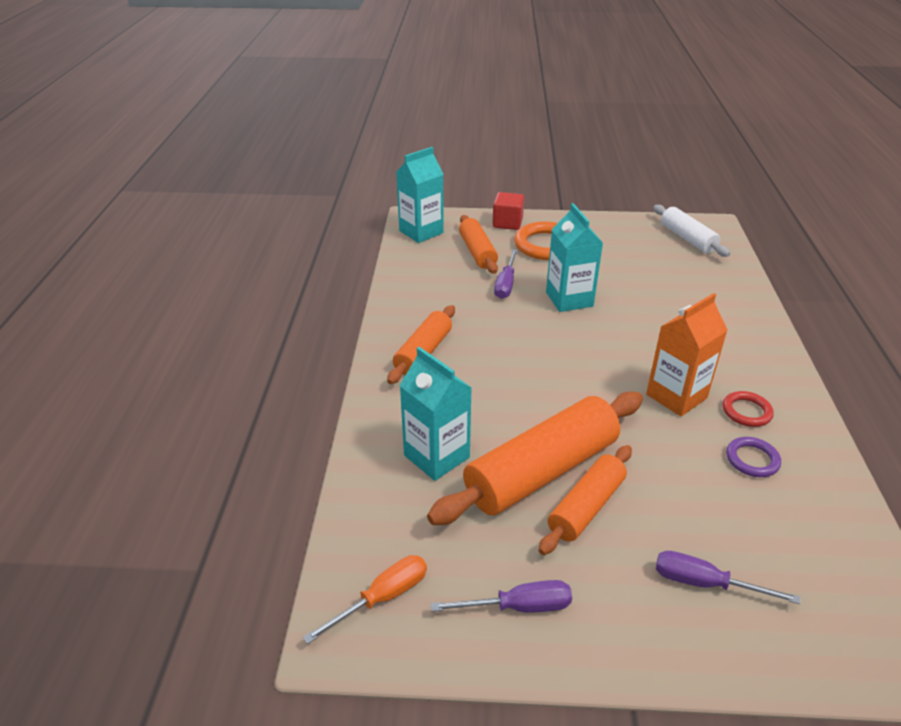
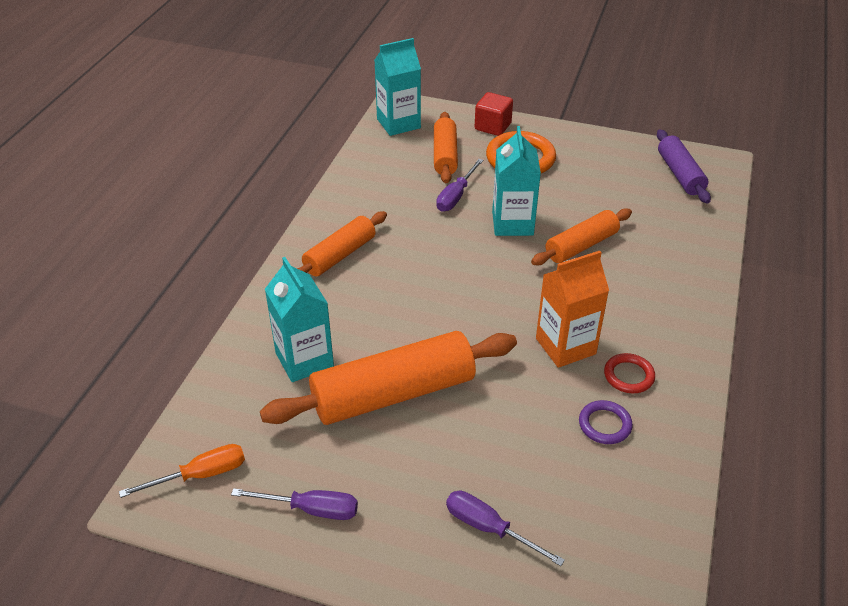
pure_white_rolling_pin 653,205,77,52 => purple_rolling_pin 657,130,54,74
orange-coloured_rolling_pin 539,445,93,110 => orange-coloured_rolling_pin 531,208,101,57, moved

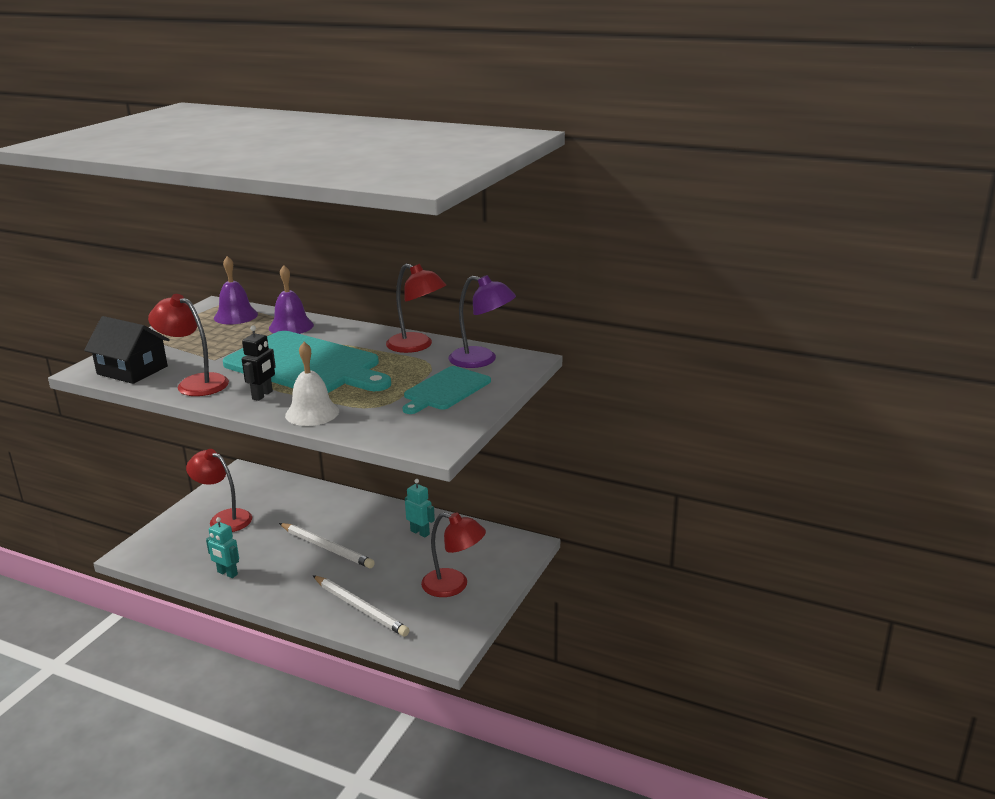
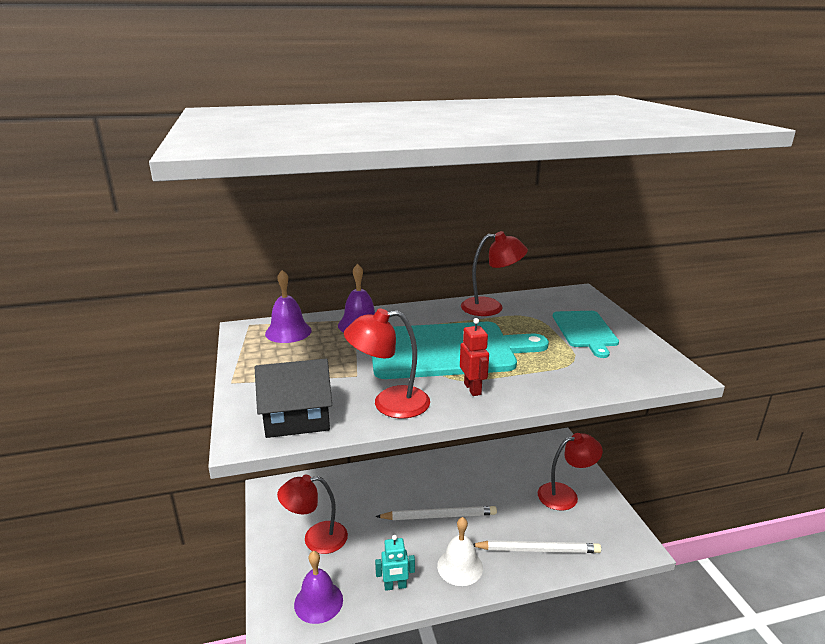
purple_lamp 448,275,68,93 => nothing
ebony_robot 242,325,34,76 => scarlet_robot 460,318,29,78
pure_white_hand_bell 285,342,54,84 => pure_white_hand_bell 437,517,46,69, moved
teal_robot 405,479,30,59 => nothing
nothing => purple_hand_bell 294,551,49,73

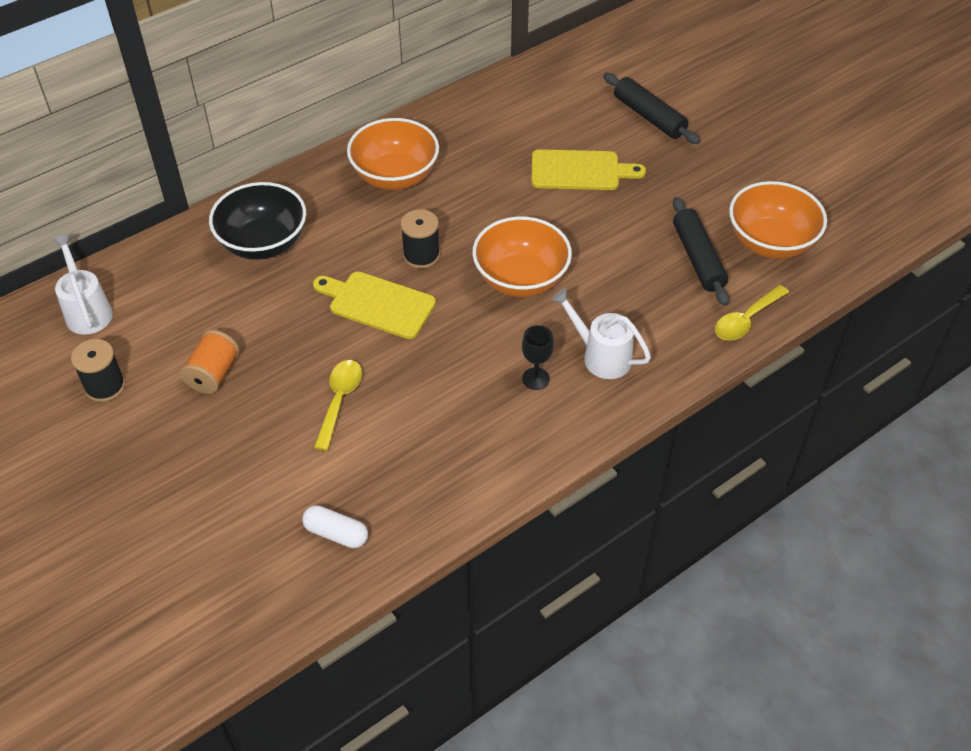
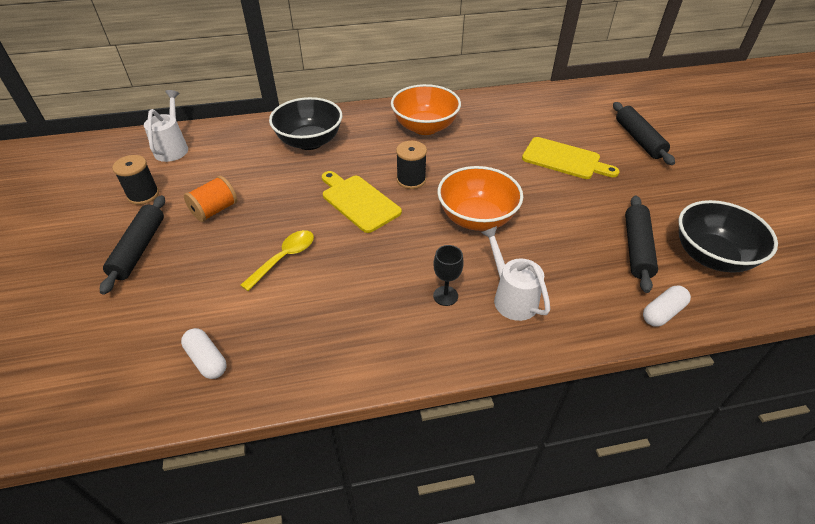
orange-coloured_serving_bowl 729,181,98,78 => ebony_serving_bowl 679,200,99,73
golden_spoon 715,285,74,55 => pure_white_pill 643,286,48,41
nothing => ebony_rolling_pin 100,195,65,100

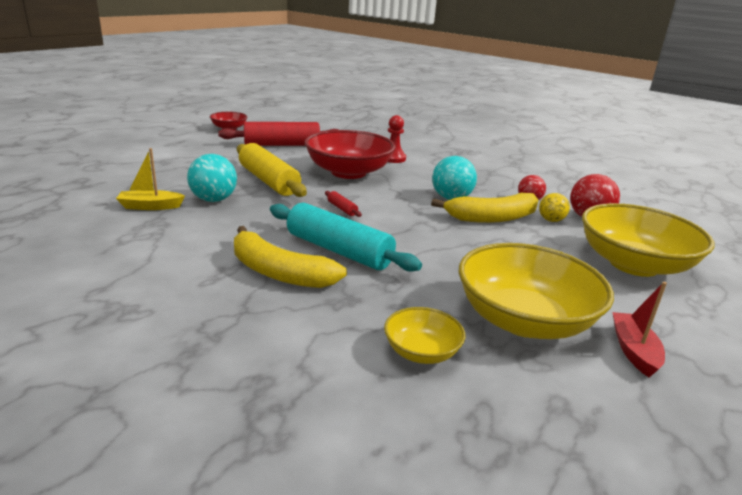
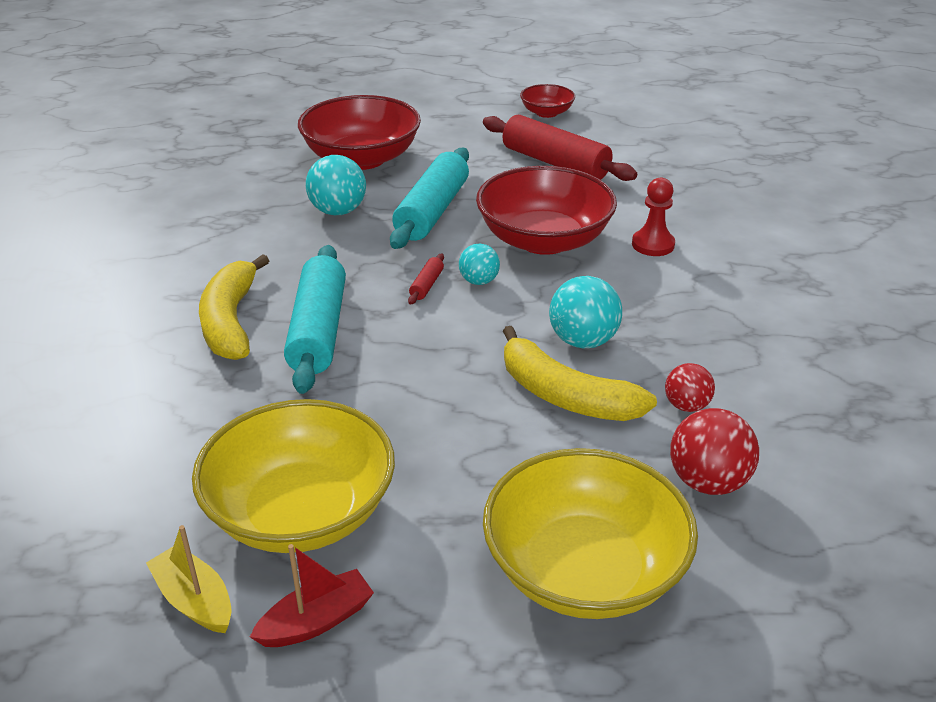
golden_rolling_pin 237,143,70,54 => teal_rolling_pin 390,148,79,101
golden_toy_boat 116,148,69,62 => golden_toy_boat 146,525,86,108, moved
golden_ball 539,193,31,29 => nothing
golden_serving_bowl 384,307,82,57 => nothing
nothing => scarlet_serving_bowl 298,95,123,75
nothing => teal_ball 459,244,41,41

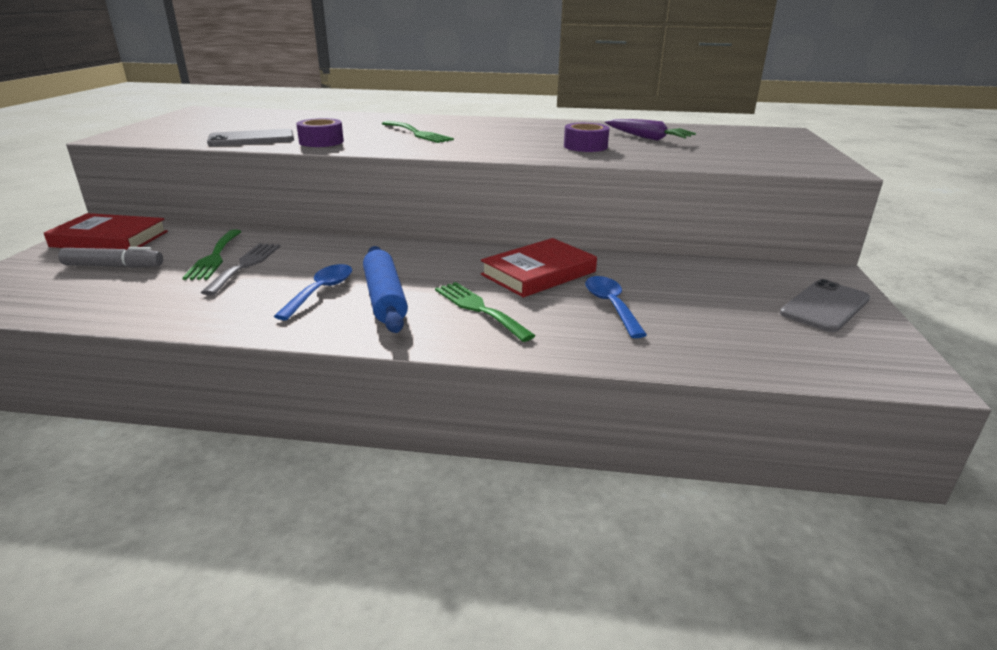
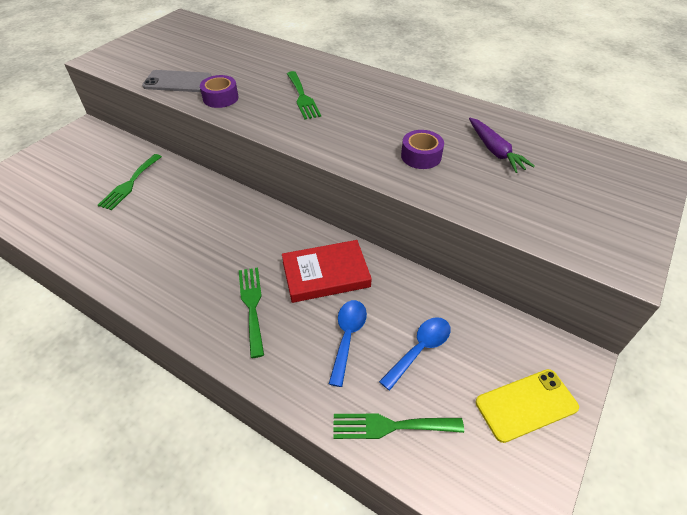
scarlet_book 44,213,124,37 => nothing
ash-grey_dinner_fork 201,243,79,53 => nothing
blue_rolling_pin 363,246,45,87 => nothing
ash-grey_marker_pen 58,247,105,21 => nothing
blue_spoon 274,264,78,56 => blue_spoon 379,317,72,74, moved
ash-grey_smartphone 780,279,90,53 => golden_smartphone 476,369,103,74
nothing => emerald_dinner_fork 333,414,131,25

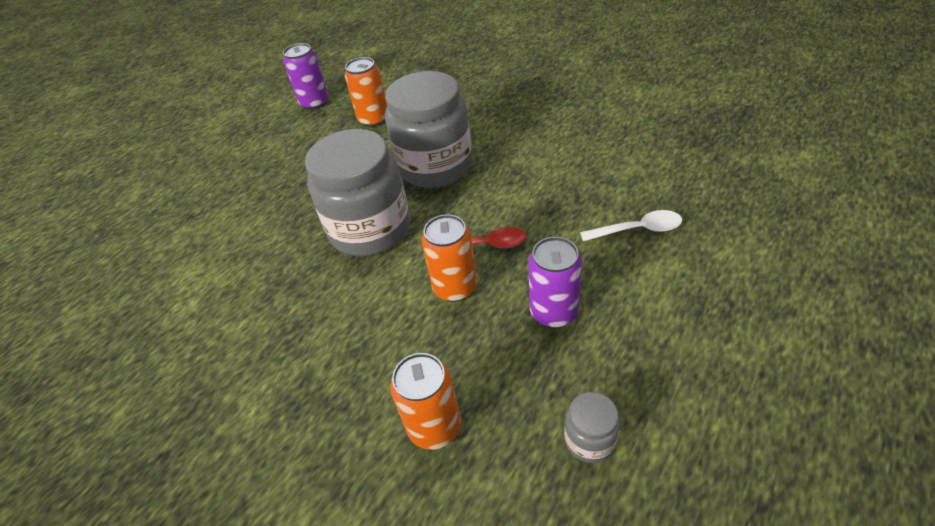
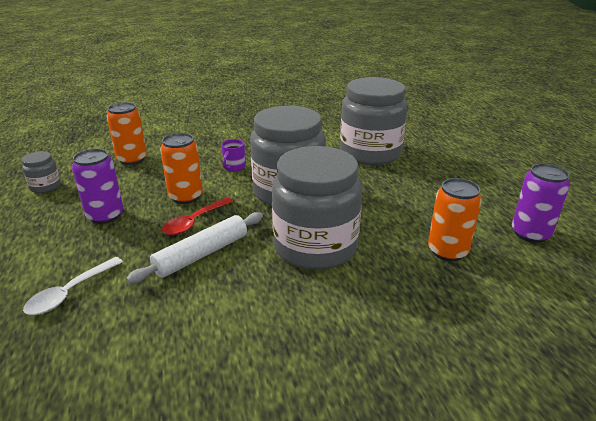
nothing => ash-grey_jar 340,77,67,88
nothing => purple_mug 221,139,24,33
nothing => pure_white_rolling_pin 126,212,137,72

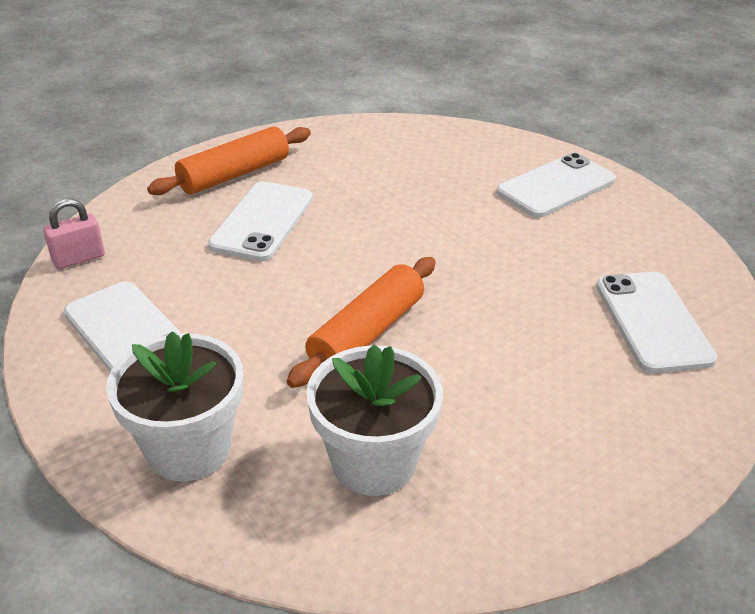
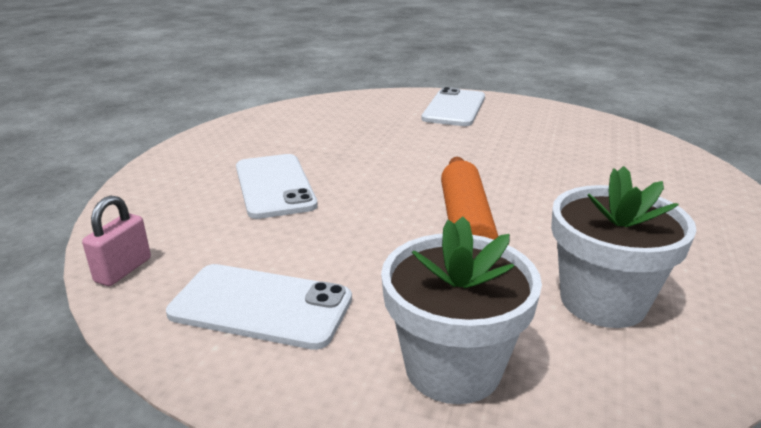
orange-coloured_rolling_pin 147,127,164,68 => nothing
pure_white_smartphone 596,272,121,101 => nothing

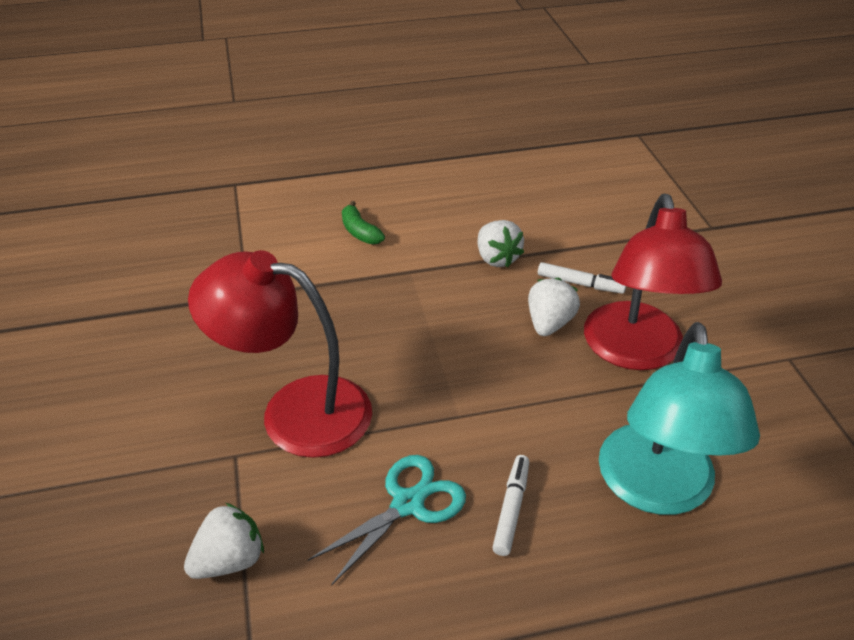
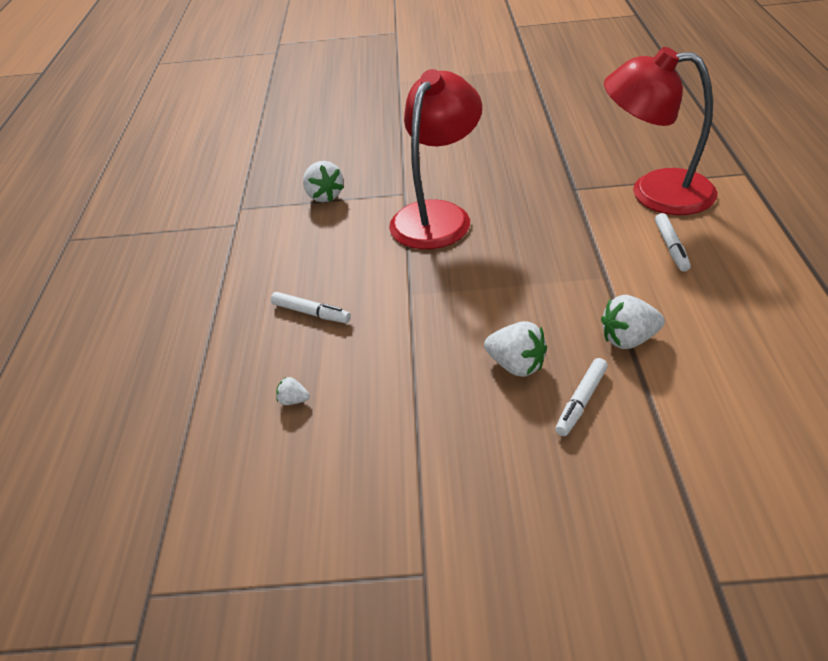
scarlet_lamp 584,194,138,176 => scarlet_lamp 604,47,114,168, moved
emerald_banana 342,201,43,43 => pure_white_marker_pen 655,213,36,59
teal_lamp 599,322,161,193 => pure_white_strawberry 276,377,34,28
teal_pair_of_scissors 308,455,158,131 => nothing

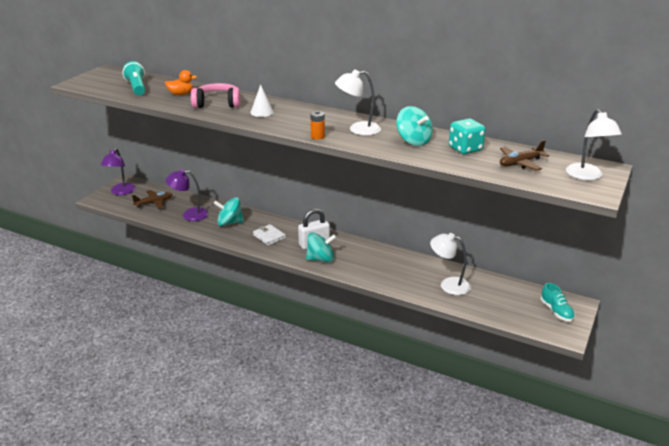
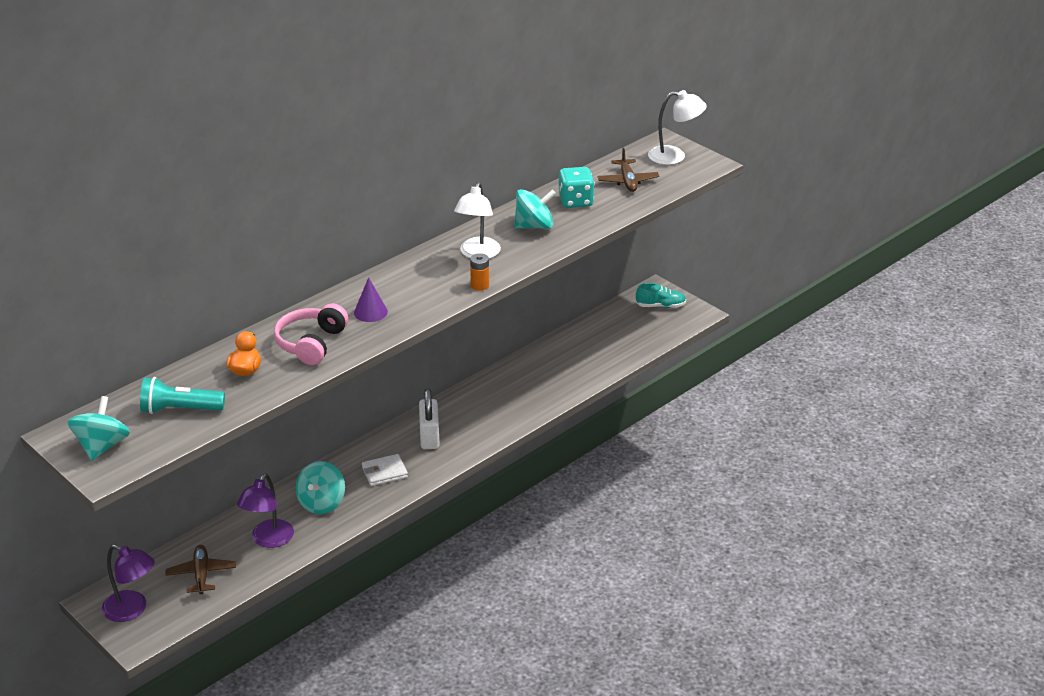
pure_white_cone 250,84,24,33 => purple_cone 354,277,34,45
teal_spinning_top 306,232,30,30 => teal_spinning_top 67,396,63,65, moved
pure_white_lamp 430,233,41,62 => nothing

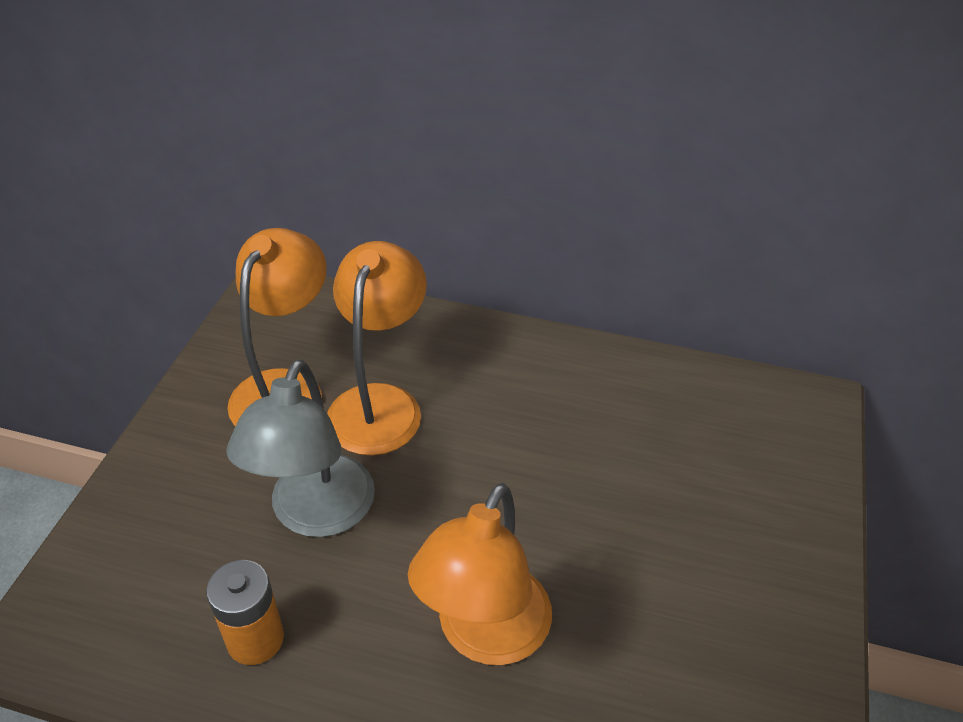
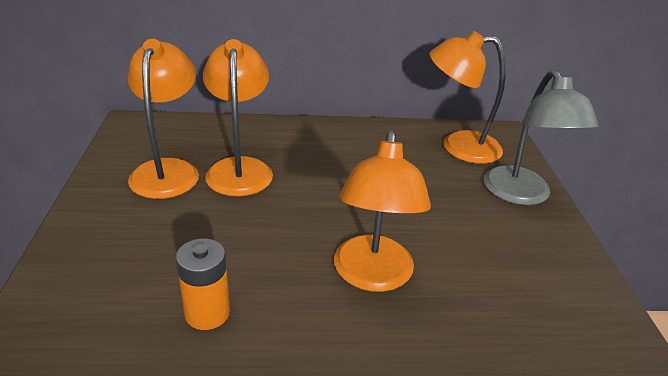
ash-grey_lamp 226,359,149,178 => ash-grey_lamp 484,69,115,136, moved
nothing => orange-coloured_lamp 429,31,77,133

